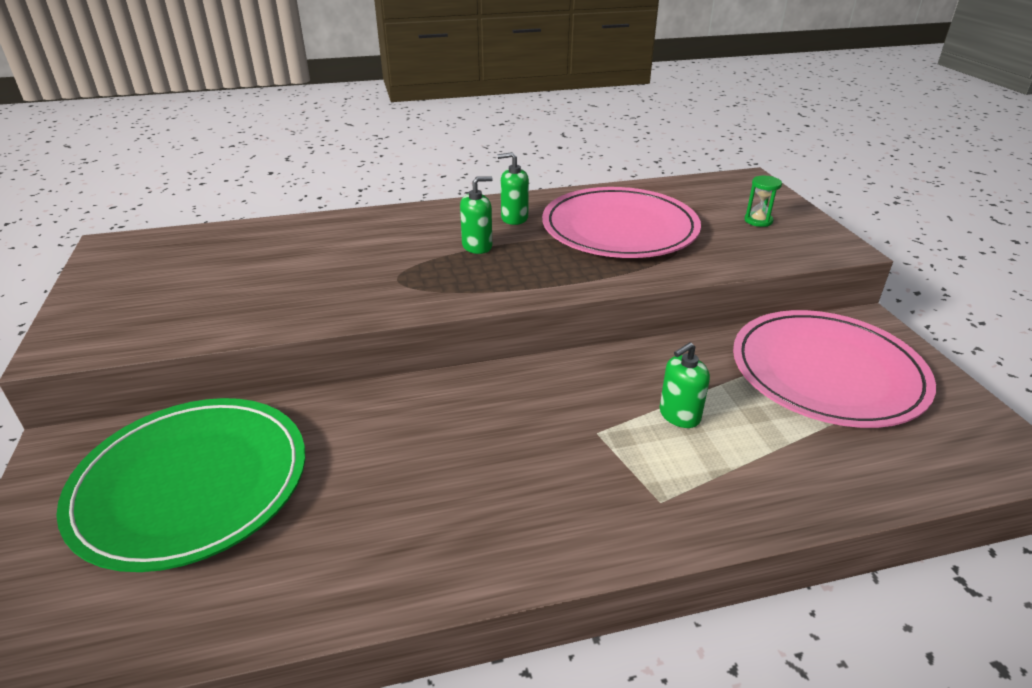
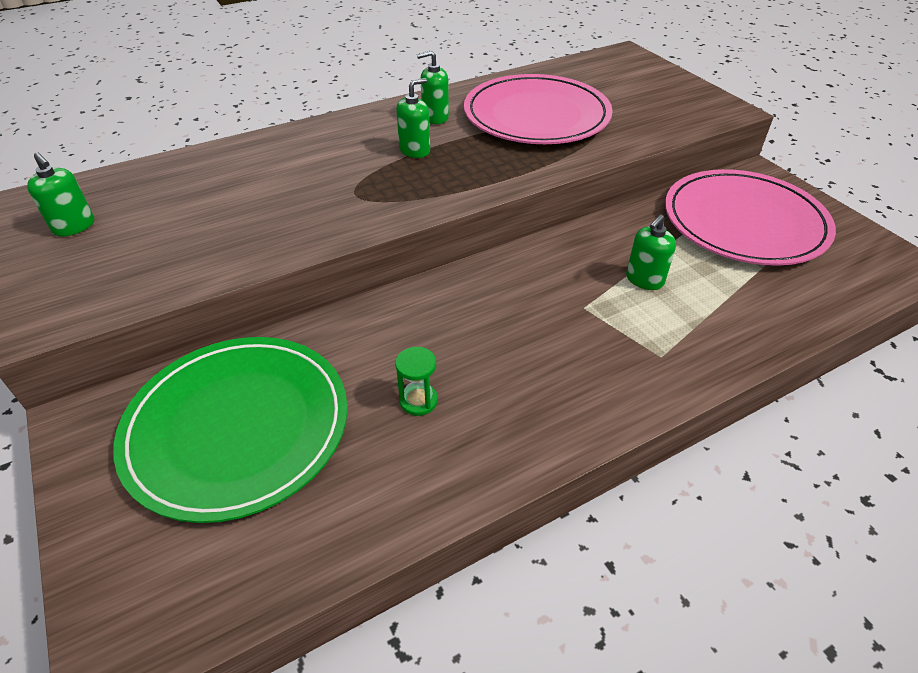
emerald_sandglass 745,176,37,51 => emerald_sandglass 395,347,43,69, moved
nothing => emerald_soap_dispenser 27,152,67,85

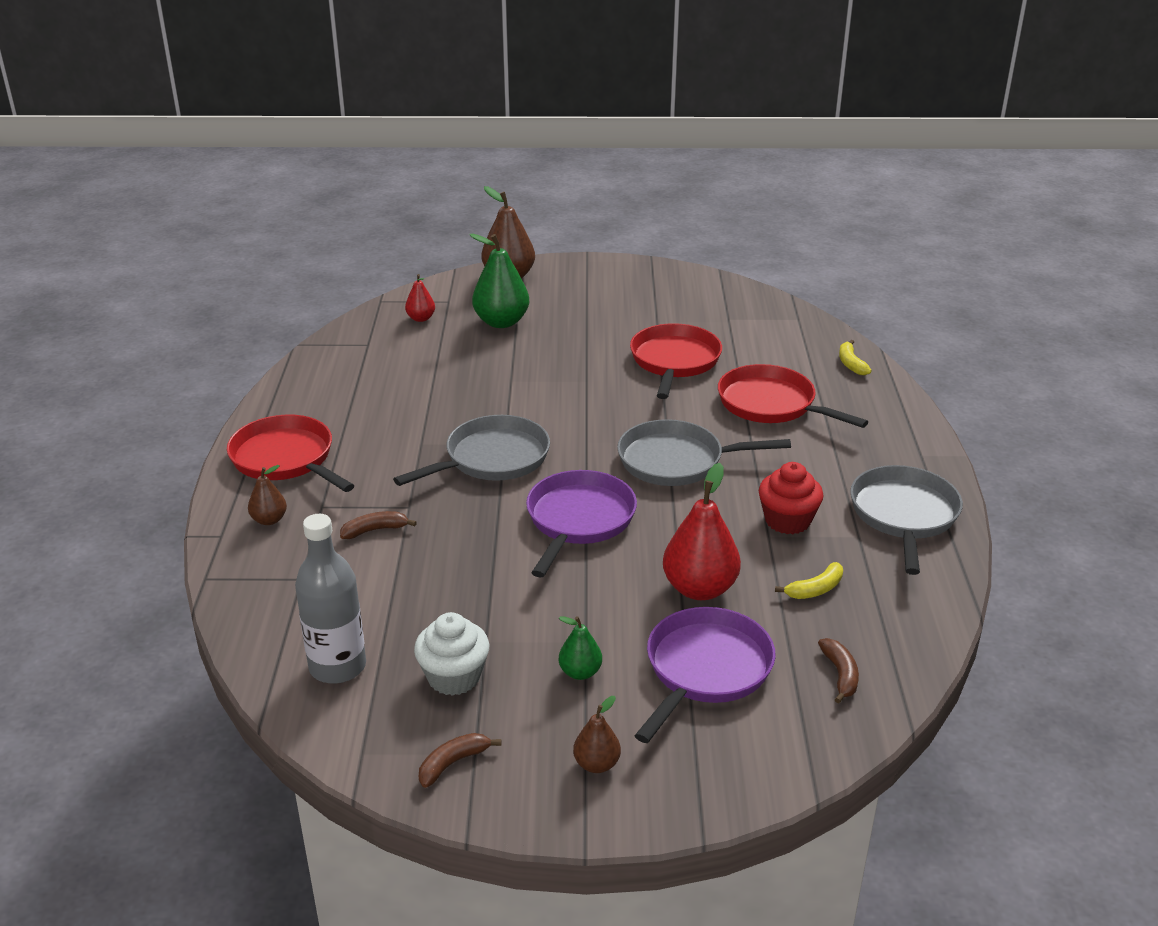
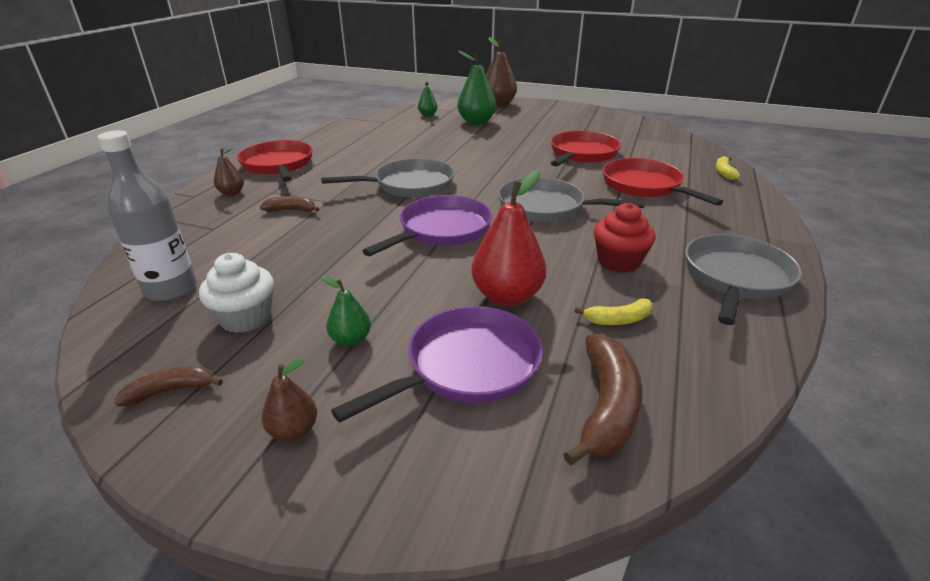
scarlet_pear_fruit 405,274,30,48 => emerald_pear_fruit 418,81,19,36
dark_brown_banana 818,638,41,65 => dark_brown_banana 563,333,79,133, x1.78

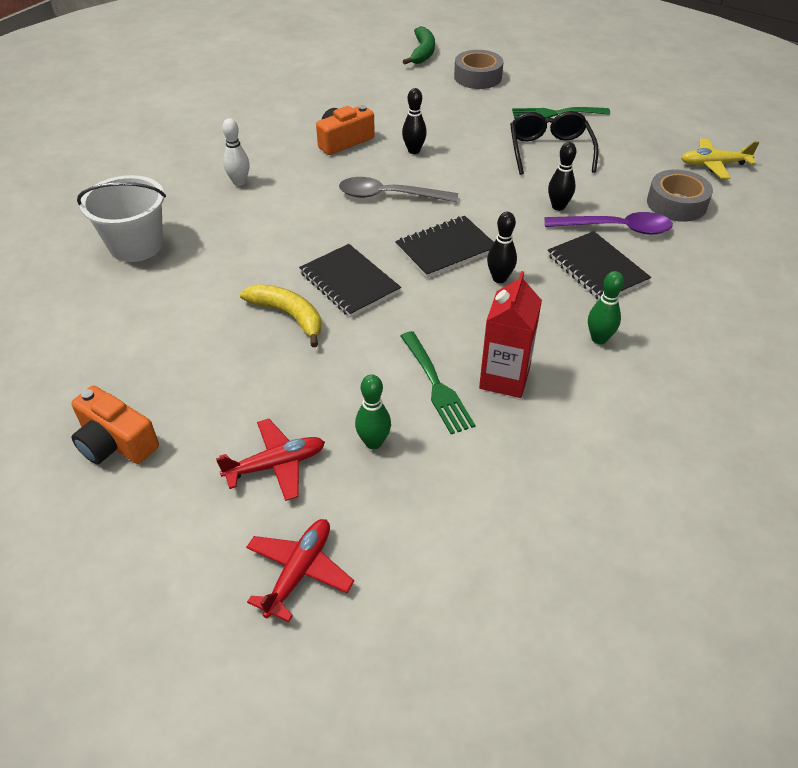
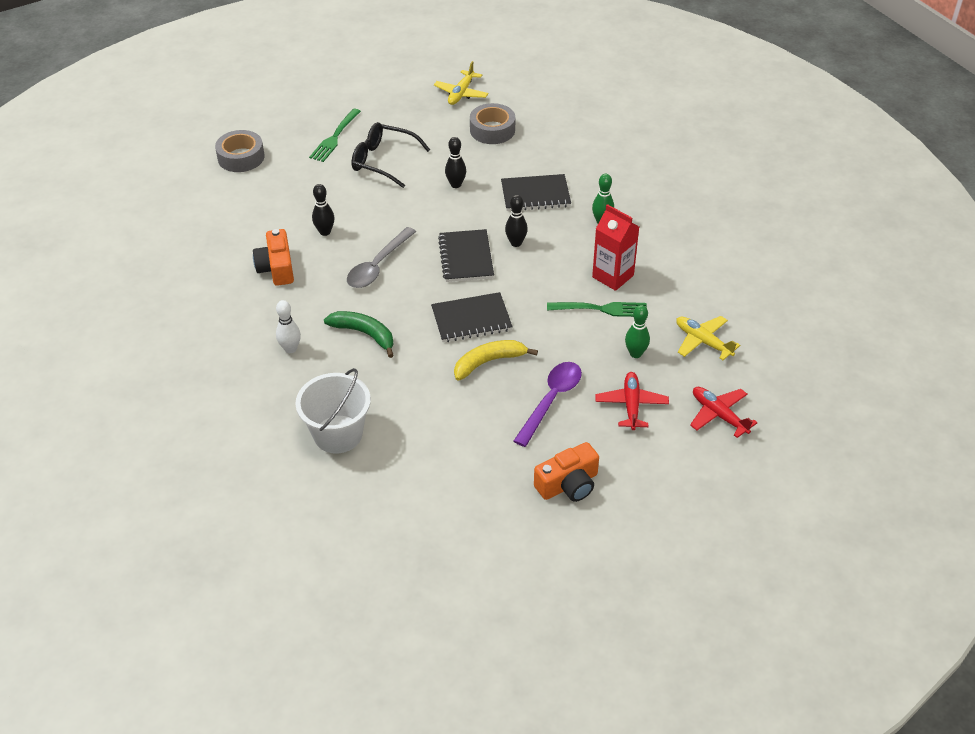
emerald_banana 403,26,32,39 => emerald_banana 324,311,70,47, moved
purple_spoon 545,212,128,22 => purple_spoon 513,362,69,85, moved
nothing => golden_aeroplane 676,316,64,44

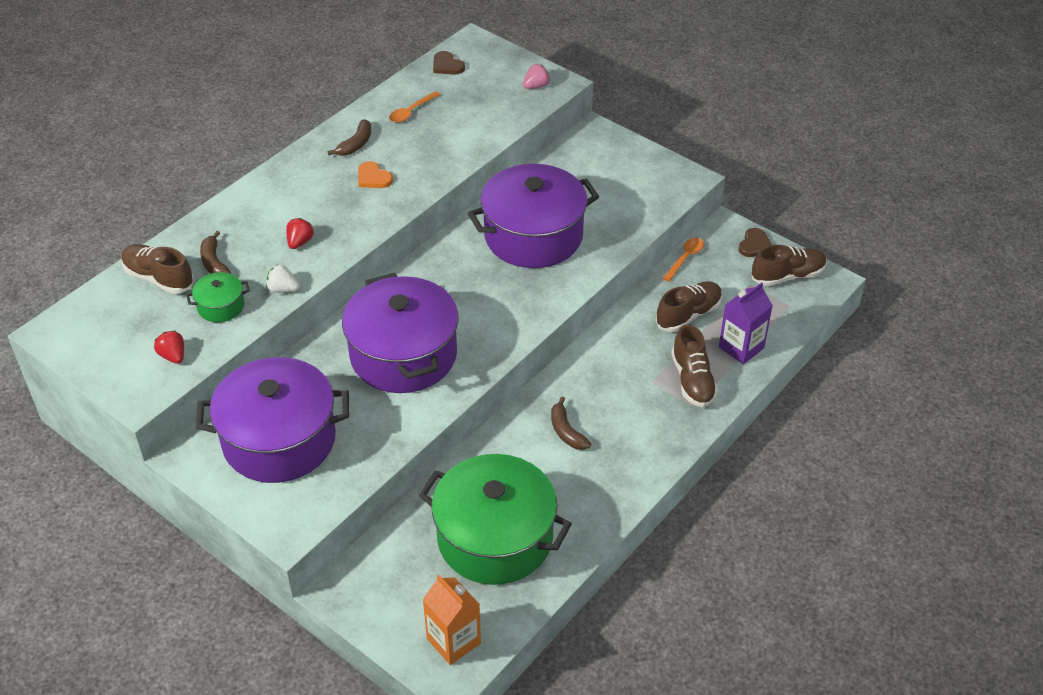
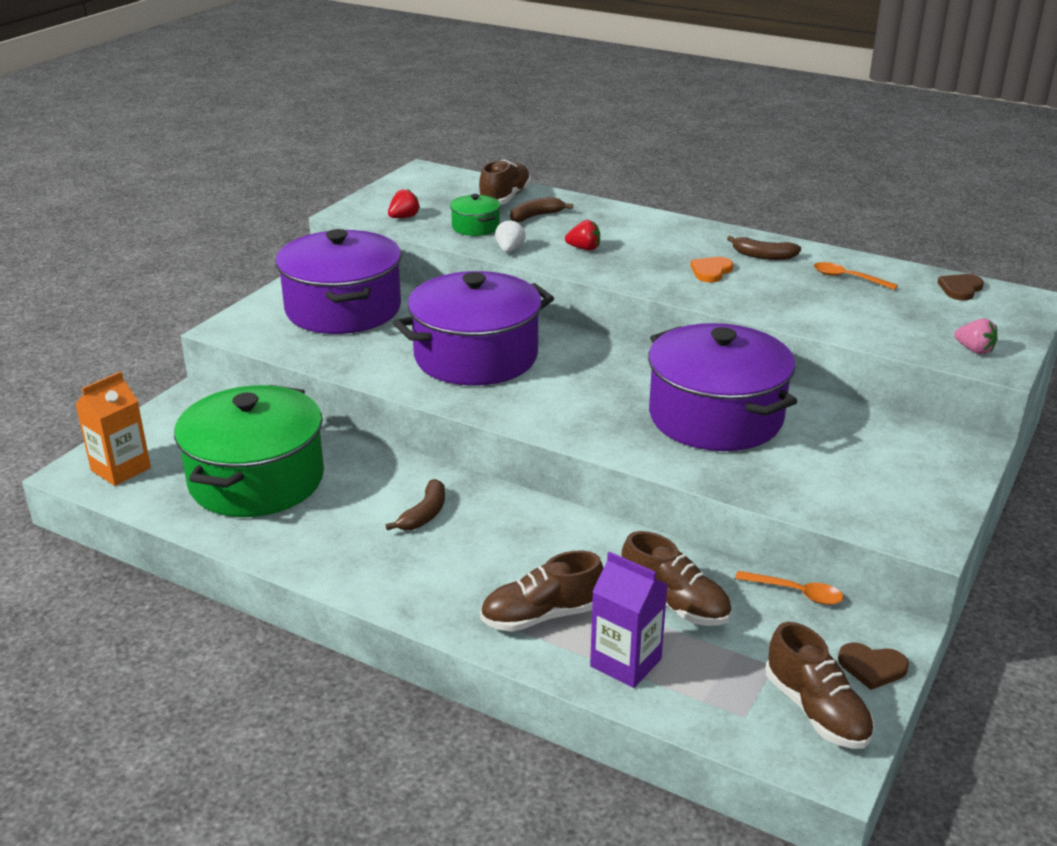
dark_brown_banana 551,396,40,54 => dark_brown_banana 385,479,60,51, 150 degrees clockwise

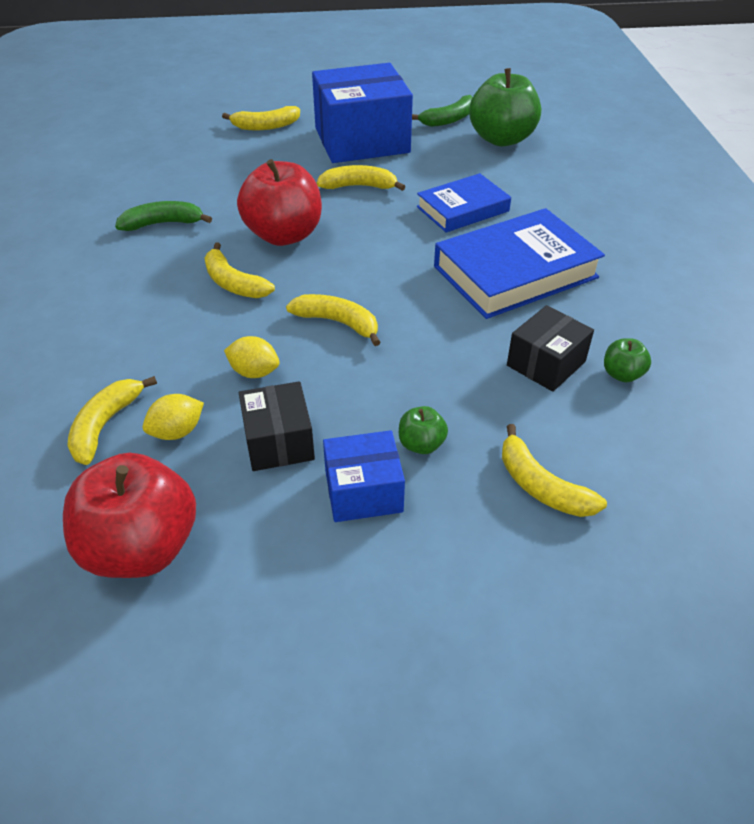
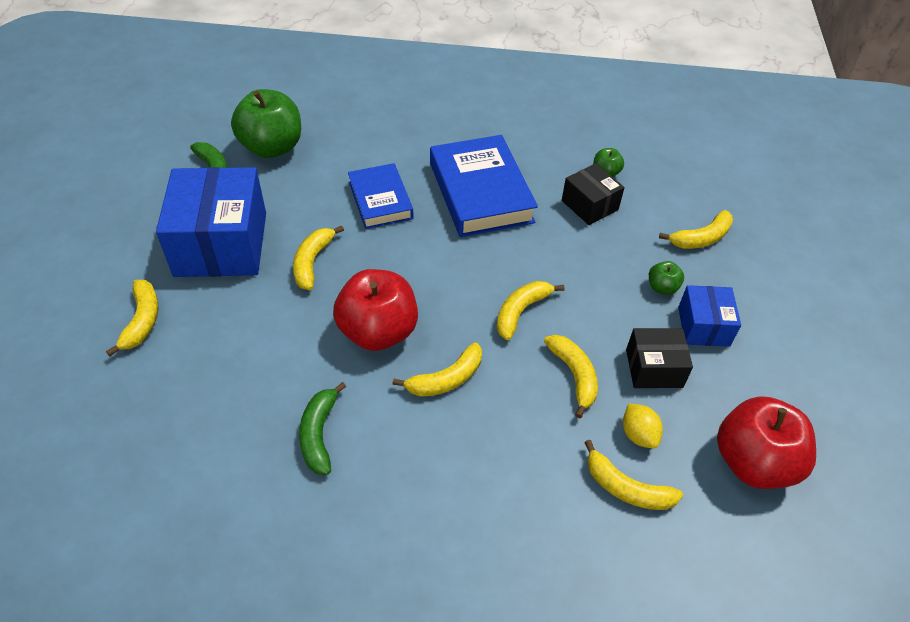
golden_lemon 224,336,56,42 => golden_banana 544,335,54,83

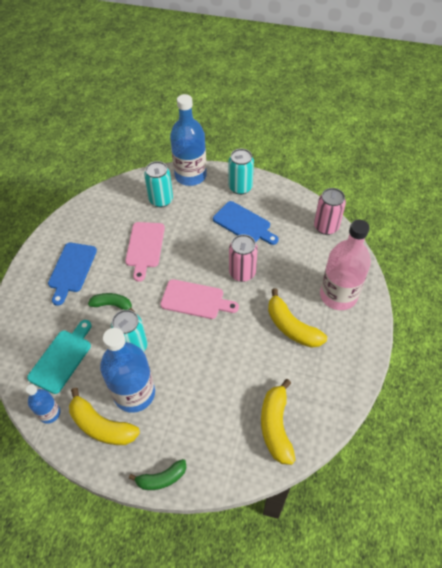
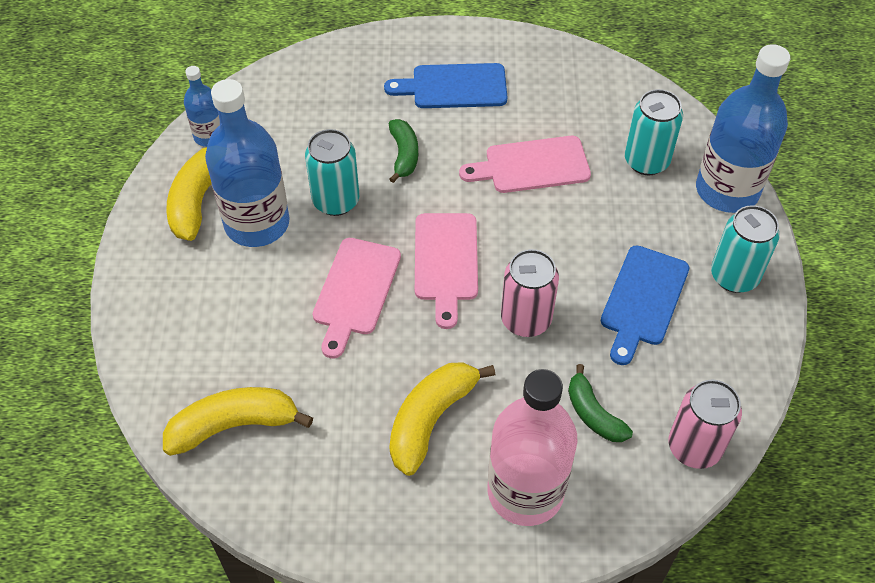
teal_chopping_board 27,320,65,74 => nothing
emerald_banana 129,459,57,31 => emerald_banana 568,364,65,78, moved
nothing => pink_chopping_board 313,238,88,120

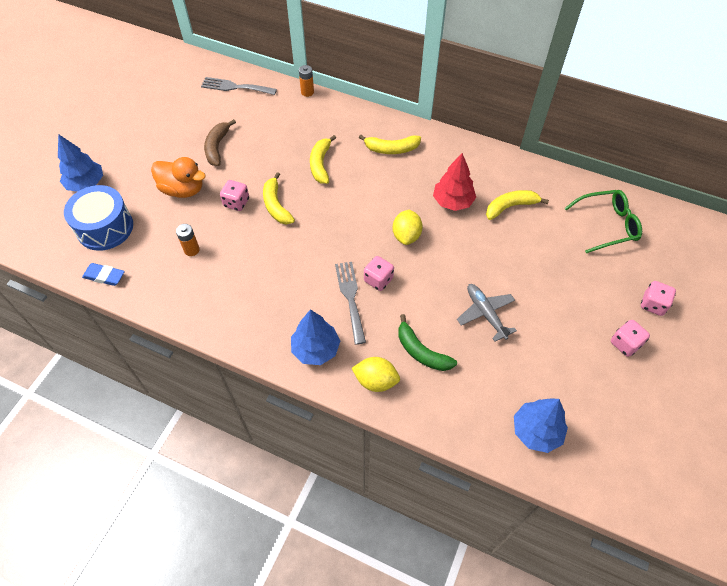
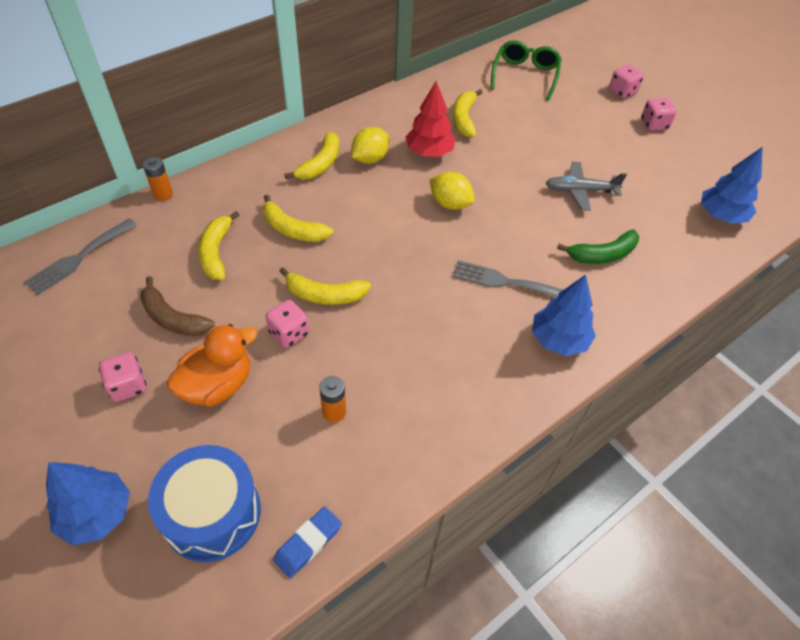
pink_die 364,256,30,35 => pink_die 99,352,48,50, moved
golden_lemon 352,357,48,35 => golden_lemon 352,127,37,37, moved
nothing => golden_banana 198,211,41,69

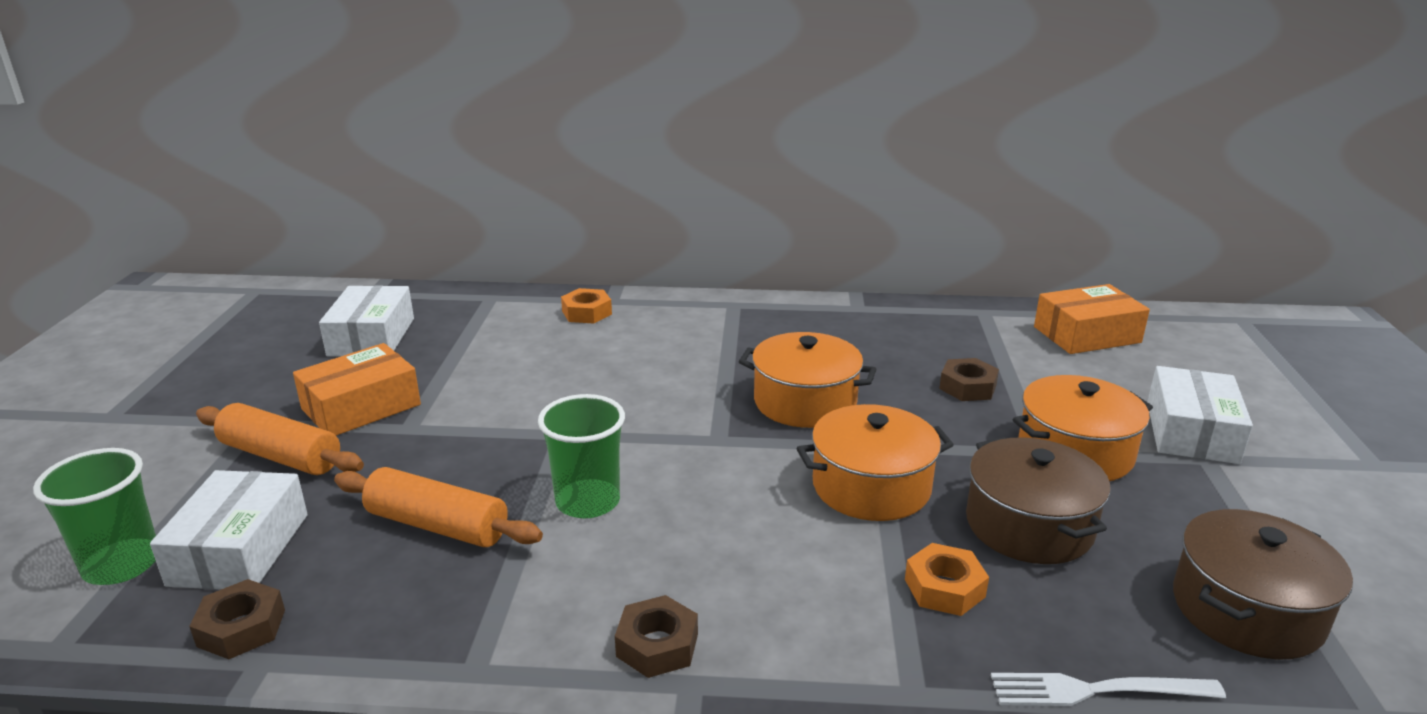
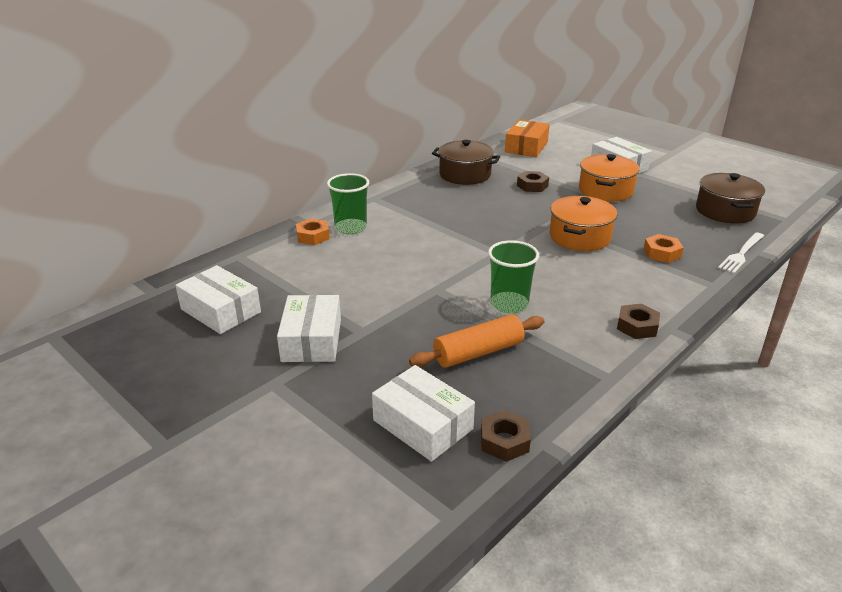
orange-coloured_stockpot 739,332,138,96 => nothing
orange-coloured_package 293,343,128,93 => pure_white_package 277,295,64,67
orange-coloured_rolling_pin 196,403,168,72 => nothing
dark_brown_stockpot 966,437,144,127 => dark_brown_stockpot 432,140,68,45, moved
emerald_cup 33,448,123,137 => emerald_cup 327,173,42,61, moved

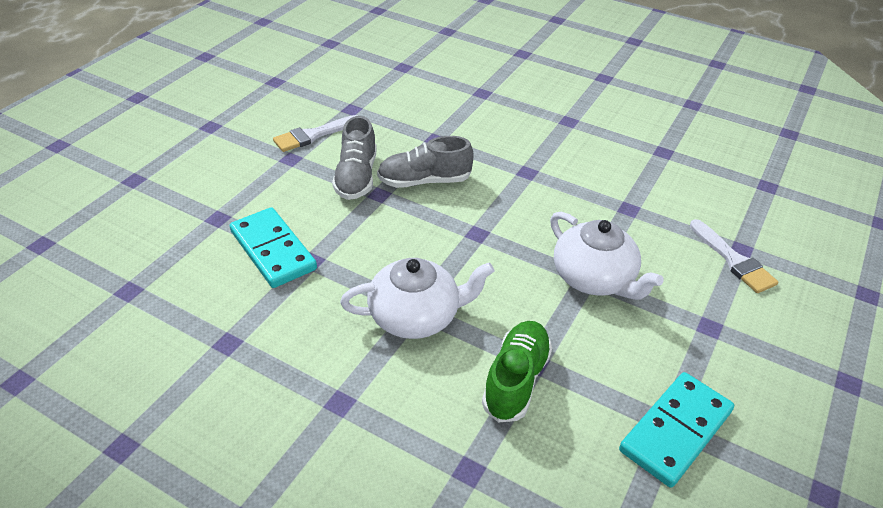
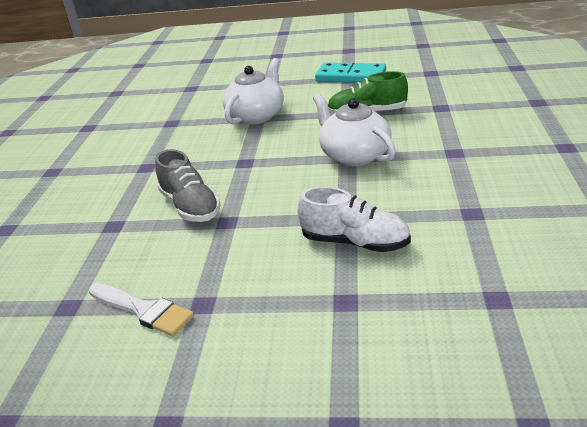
ash-grey_shoe 332,116,45,84 => nothing
teal_domino 230,207,87,81 => pure_white_shoe 297,186,114,66
pure_white_paint_brush 690,219,88,74 => nothing

